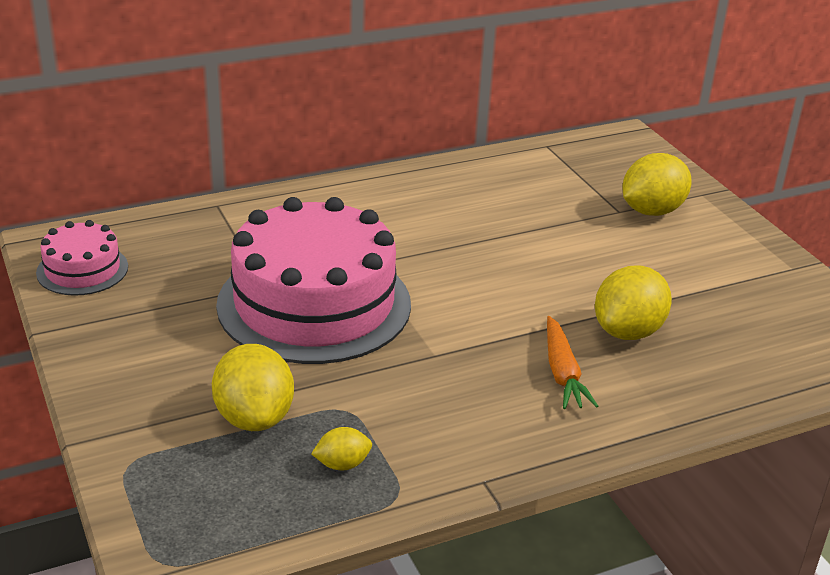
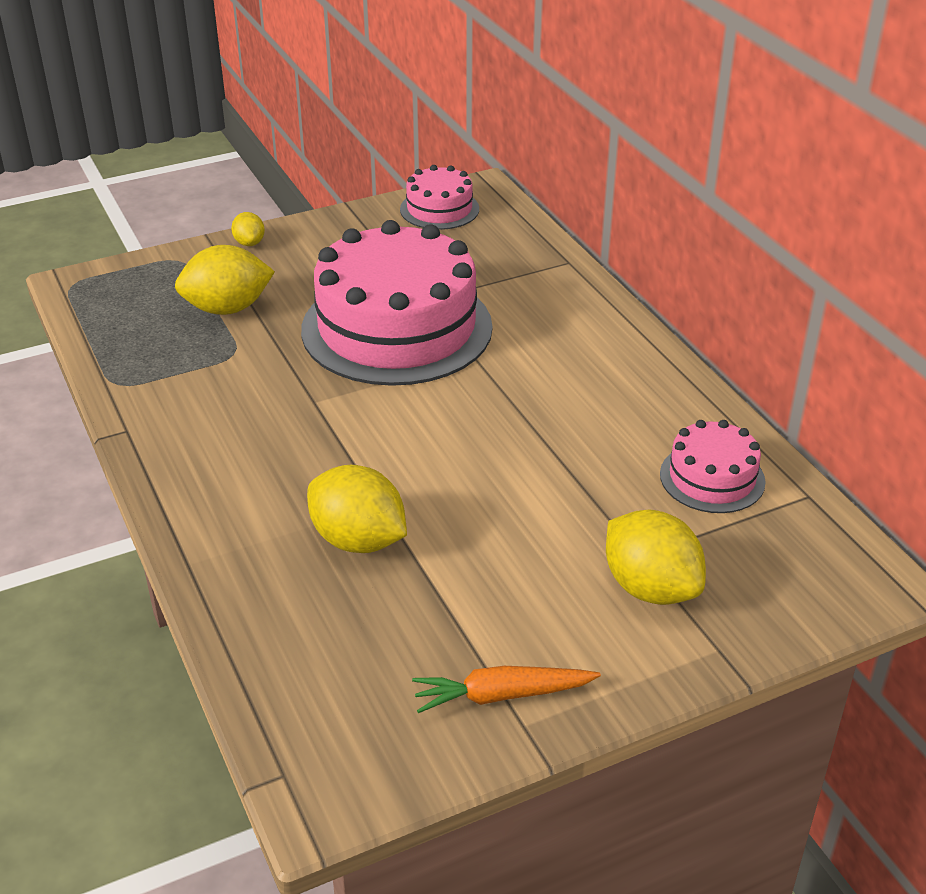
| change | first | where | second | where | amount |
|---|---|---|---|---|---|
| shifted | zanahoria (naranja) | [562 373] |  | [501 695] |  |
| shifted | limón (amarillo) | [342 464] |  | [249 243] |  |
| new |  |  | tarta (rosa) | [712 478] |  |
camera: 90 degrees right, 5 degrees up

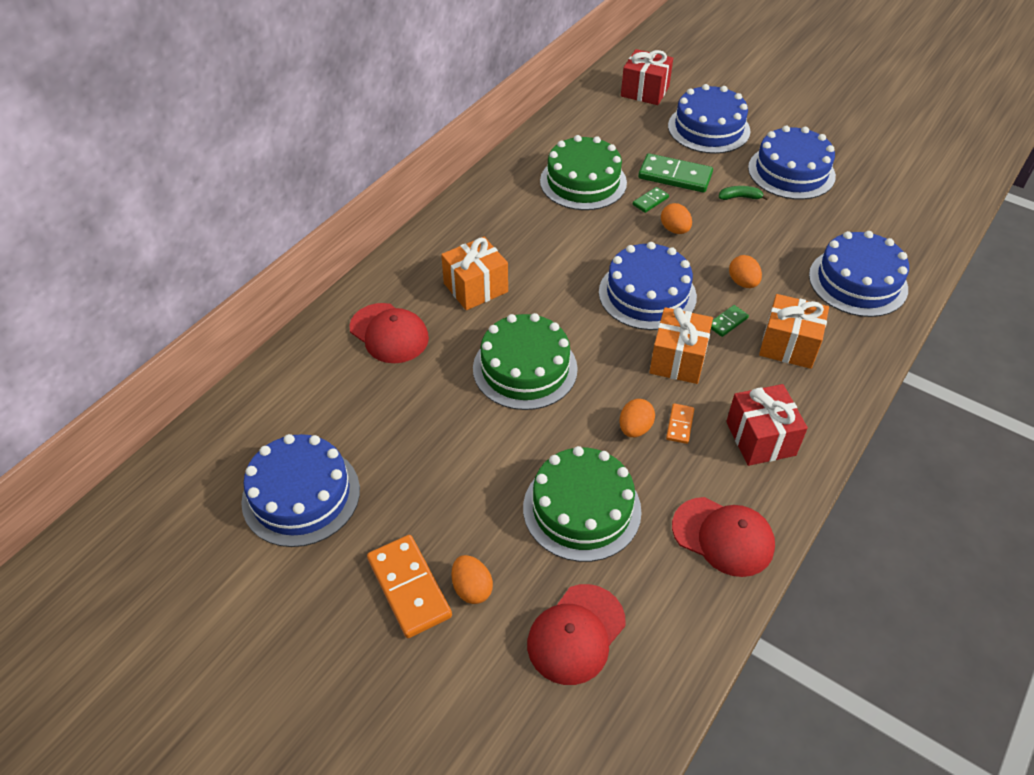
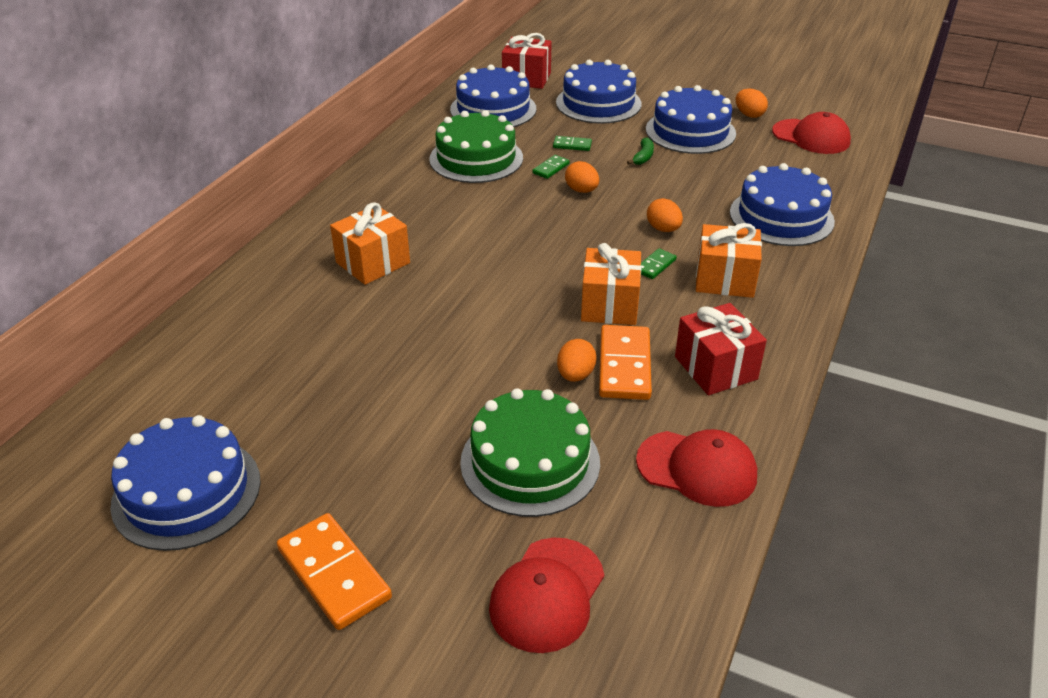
| change | first | where | second | where | amount |
|---|---|---|---|---|---|
| scaled | ficha de dominó (verde) | [675 176] |  | [572 145] | x0.51 |
| rotated | plátano (verde) | [740 197] |  | [643 157] | 120 degrees clockwise |
| shifted | tarta (azul) | [647 294] |  | [493 109] |  |
| shifted | gorra (rojo) | [389 333] |  | [811 137] |  |
| gone | tarta (verde) | [525 368] |  |  |  |
| scaled | ficha de dominó (naranja) | [680 425] |  | [625 366] | x1.97 |
| shifted | huevo (naranja) | [472 588] |  | [749 115] |  |
camera: 10 degrees left, 10 degrees down

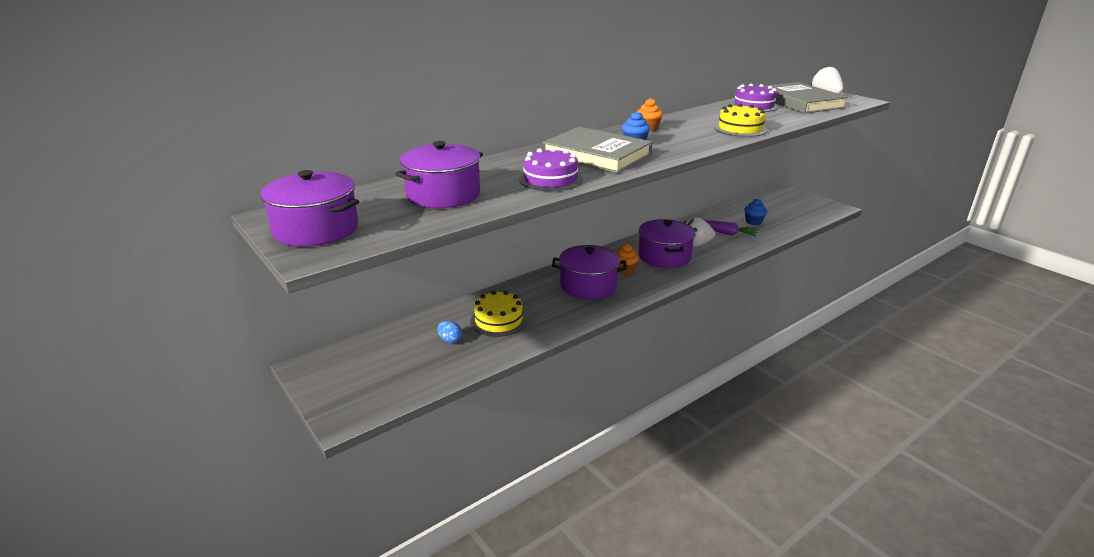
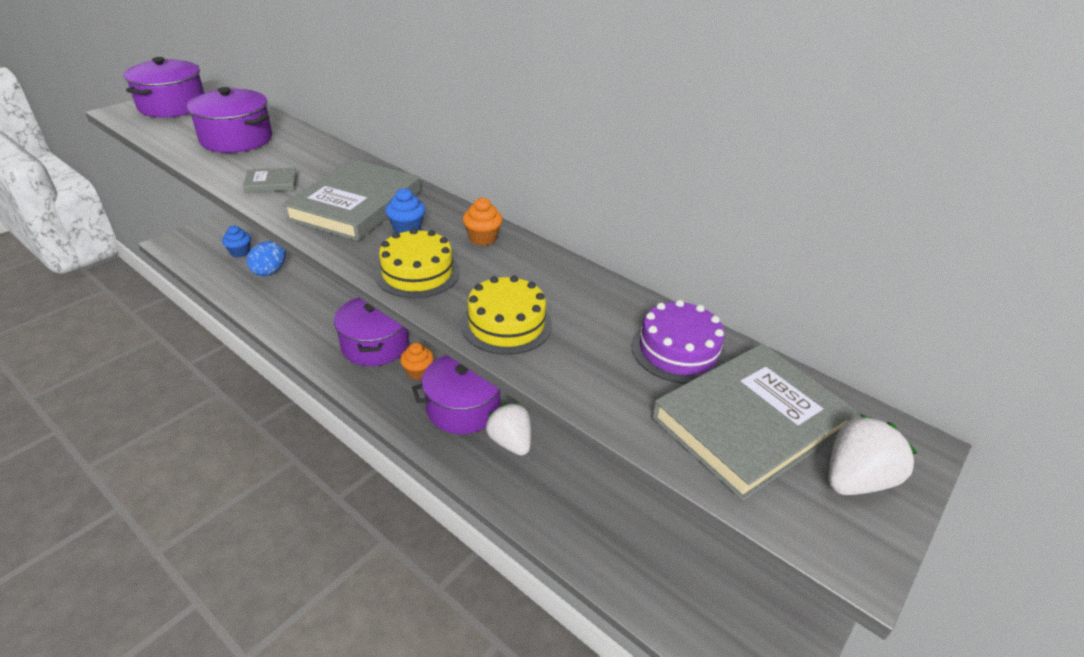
| change | first | where | second | where | amount |
|---|---|---|---|---|---|
| swapped | tarta (morado) | [550 179] | libro (gris) | [271 183] |  |
| shifted | magdalena (azul) | [753 222] |  | [240 252] |  |
| gone | zanahoria (morado) | [726 233] |  |  |  |
| shifted | tarta (amarillo) | [498 320] |  | [417 273] |  |
| scaled | huevo (azul) | [450 340] |  | [270 271] | x1.67 |
camera: 75 degrees right, 10 degrees up

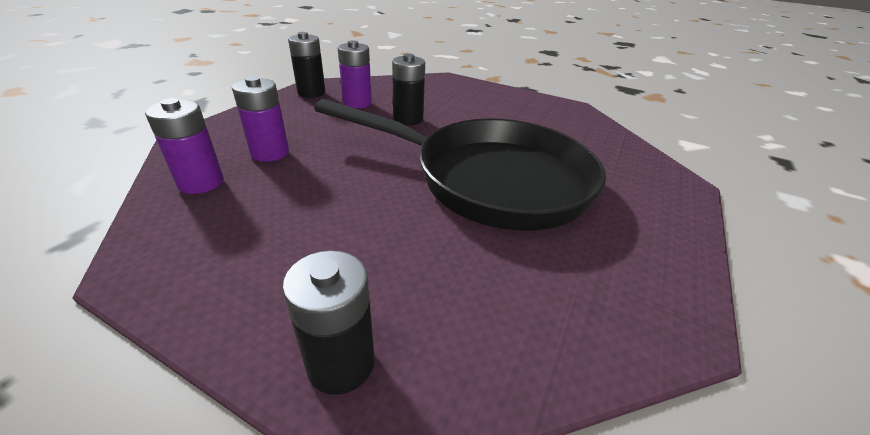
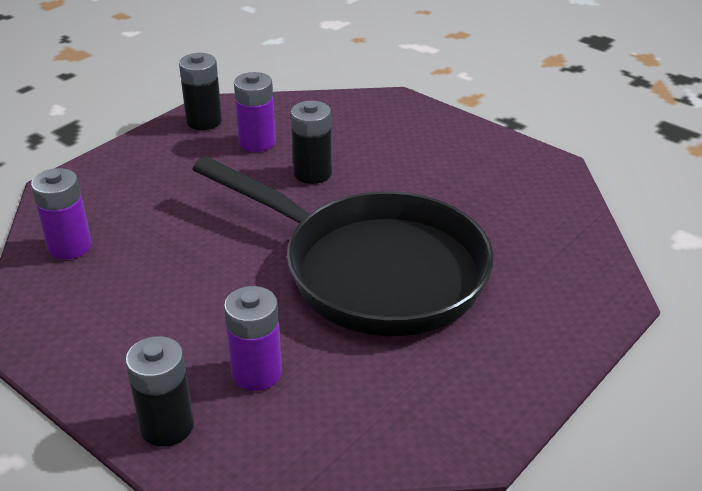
| change | first | where | second | where | amount |
|---|---|---|---|---|---|
| shifted | pila (morado) | [270 153] |  | [256 373] |  |
camera: 15 degrees right, 0 degrees up

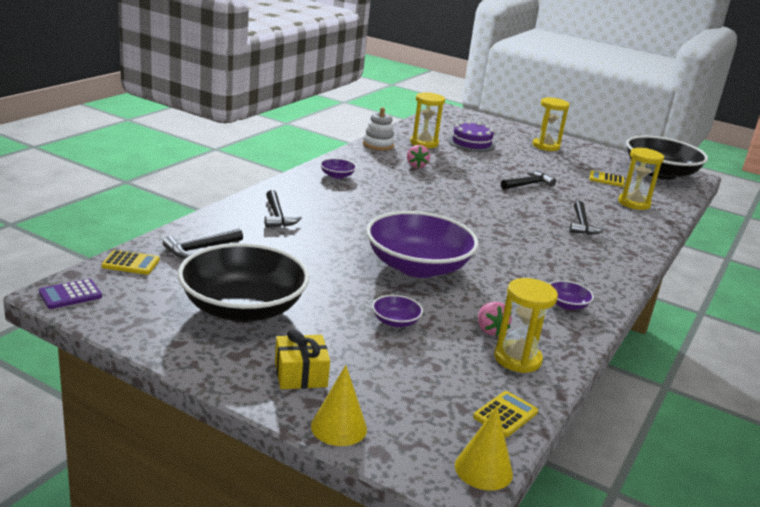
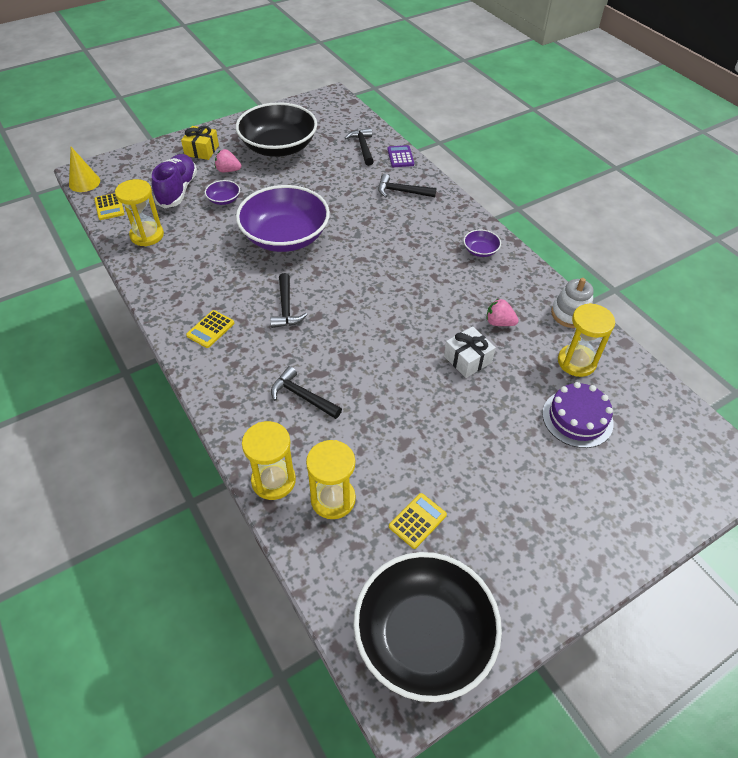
| change | first | where | second | where | amount |
|---|---|---|---|---|---|
| shifted | reloj de arena (amarillo) | [546 146] |  | [273 480] |  |
| shifted | martillo (negro) | [528 184] |  | [286 308] |  |
| shifted | calculadora (amarillo) | [131 263] |  | [210 329] |  |
| shifted | calculadora (morado) | [70 295] |  | [400 157] |  |
| gone | cuenco (morado) | [566 305] |  |  |  |
| shifted | fresa (rosa) | [490 330] |  | [228 170] |  |
| gone | cono (amarillo) | [339 427] |  |  |  |
| new |  |  | zapato (morado) | [177 190] |  |
| new |  |  | regalo (blanco) | [467 359] |  |
camera: 120 degrees right, 25 degrees up

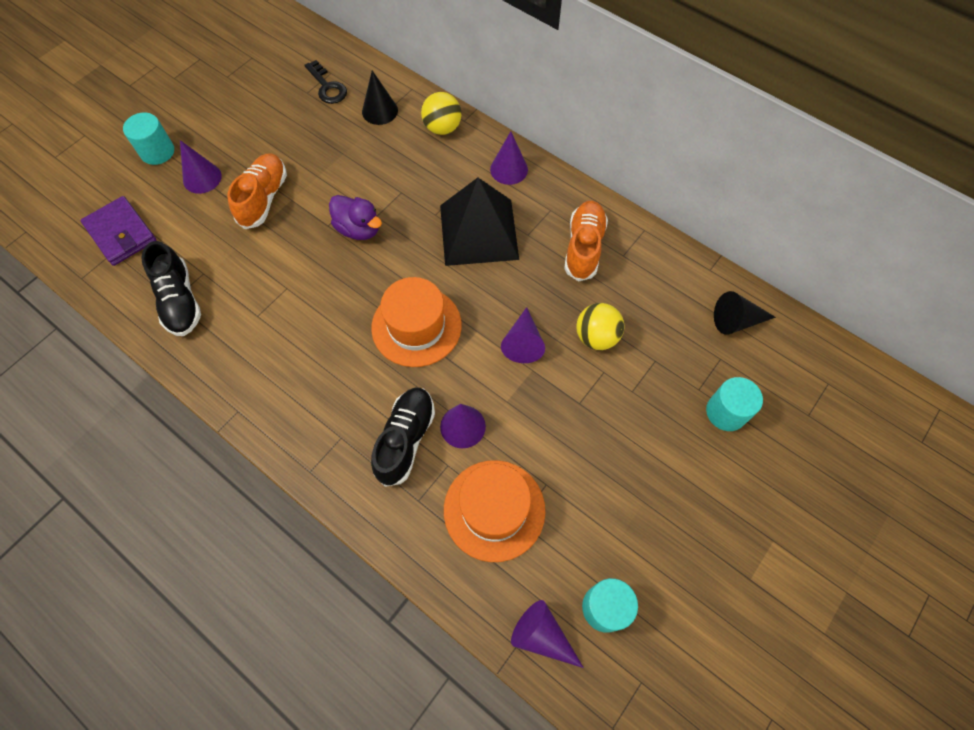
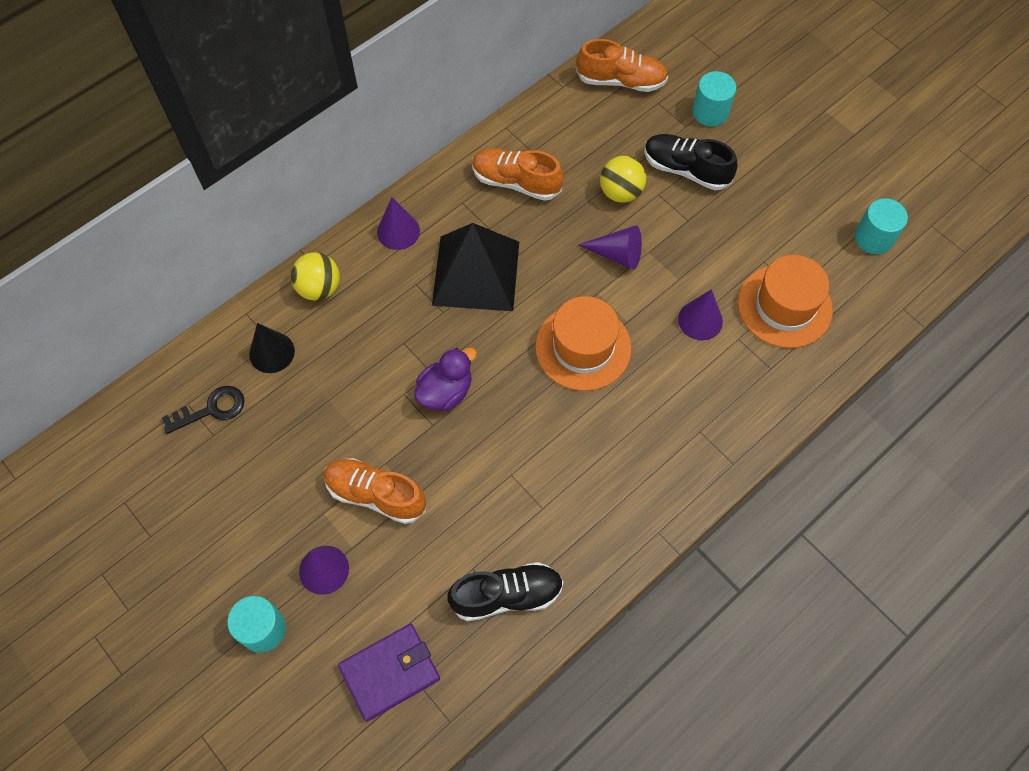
| change | first | where | second | where | amount |
|---|---|---|---|---|---|
| swapped | cono (negro) | [736 321] | zapato (naranja) | [621 81] |  |
| shifted | zapato (negro) | [405 439] |  | [686 170] |  |
| gone | cono (morado) | [541 635] |  |  |  |
camera: 80 degrees left, 0 degrees up

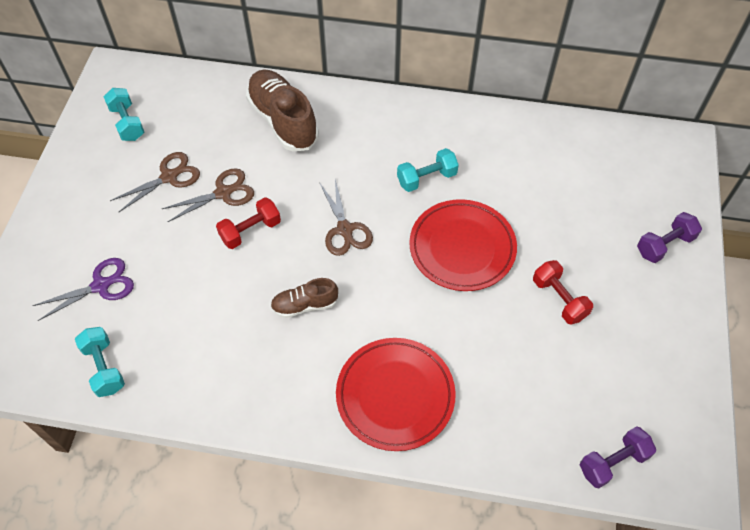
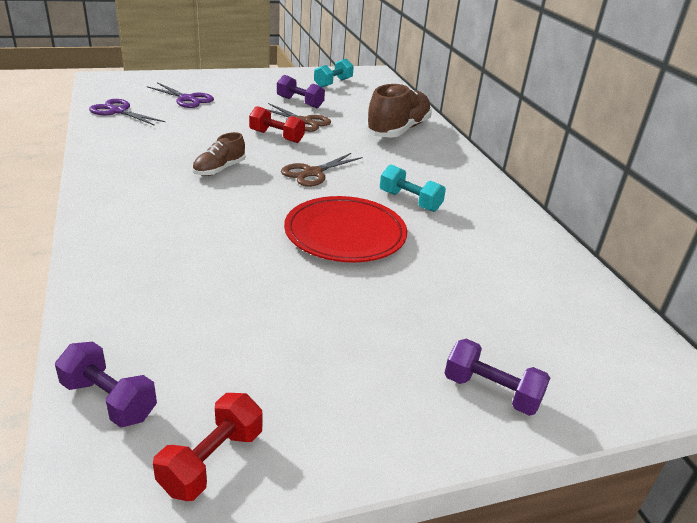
| change | first | where | second | where | amount |
|---|---|---|---|---|---|
| swapped | tijeras (marrón) | [169 177] | mancuerna (morado) | [300 102] |  |
| shifted | mancuerna (rojo) | [559 299] |  | [212 461] |  |
| rotated | zapato (marrón) | [305 305] |  | [219 169] | 105 degrees counterclockwise |
| swapped | mancuerna (turquesa) | [104 368] | tijeras (morado) | [118 111] |  |
| gone | plato (rojo) | [395 395] |  |  |  |
camera: 60 degrees right, 25 degrees down

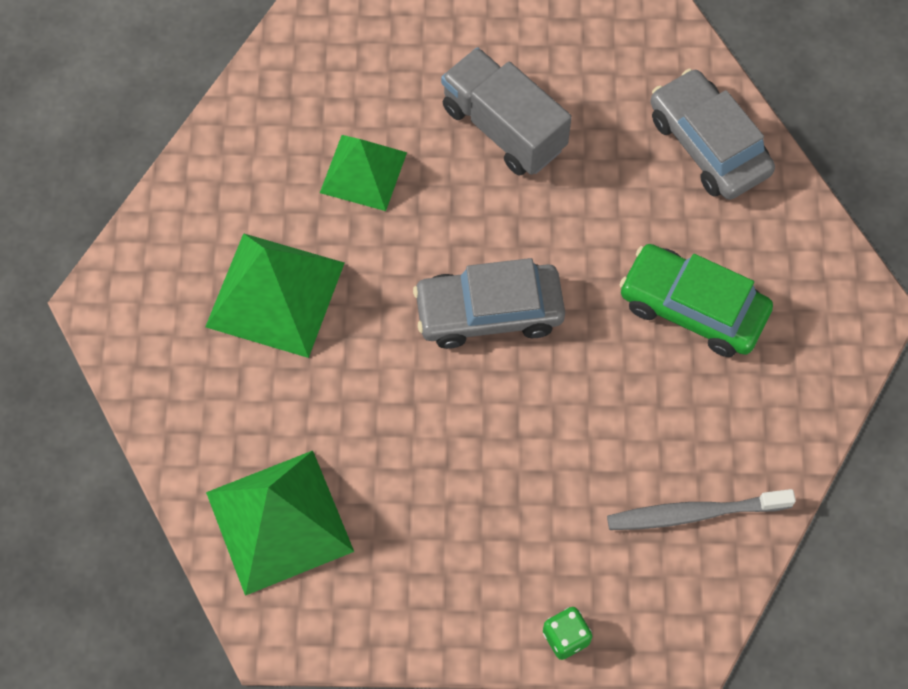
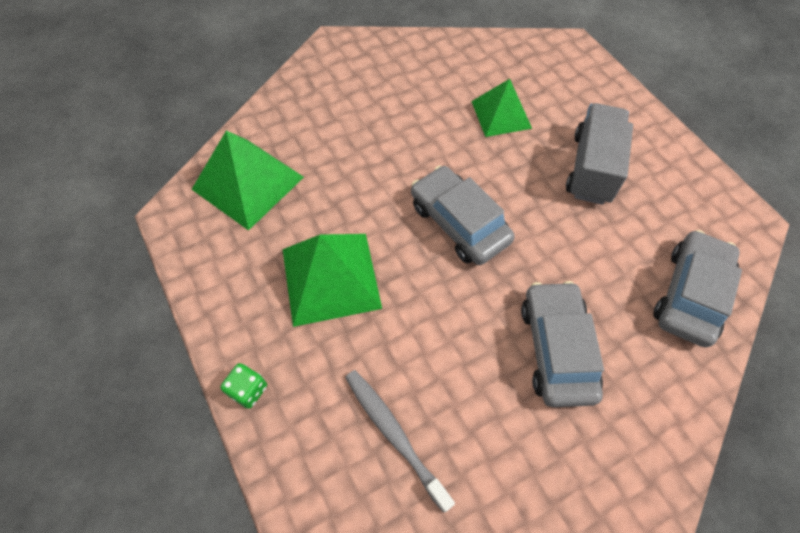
| change | first | where | second | where | amount |
|---|---|---|---|---|---|
| shifted | pirámide (verde) | [275 294] |  | [330 278] |  |
| repainted | coche (verde) | [692 308] | coche (gris) | [556 349] |  |
camera: 60 degrees right, 5 degrees down

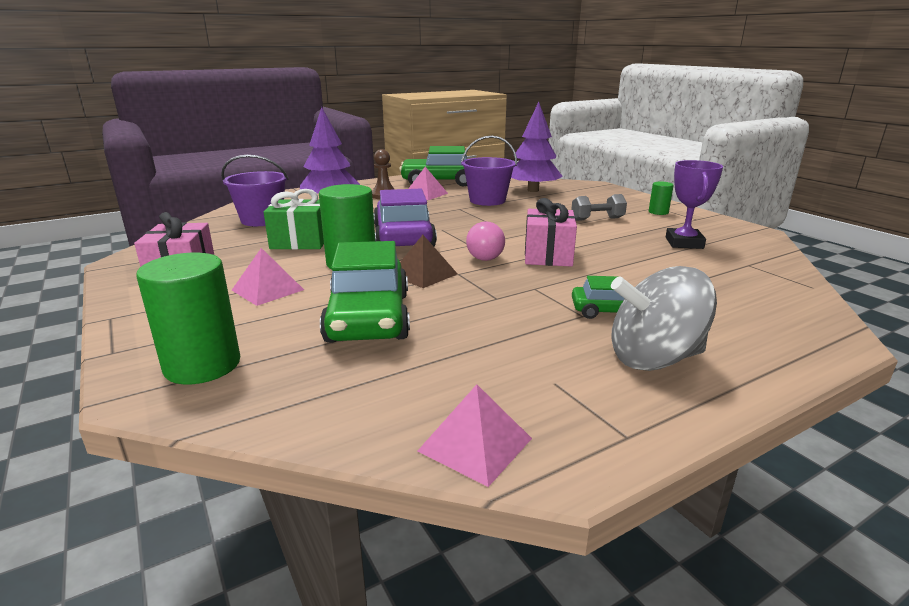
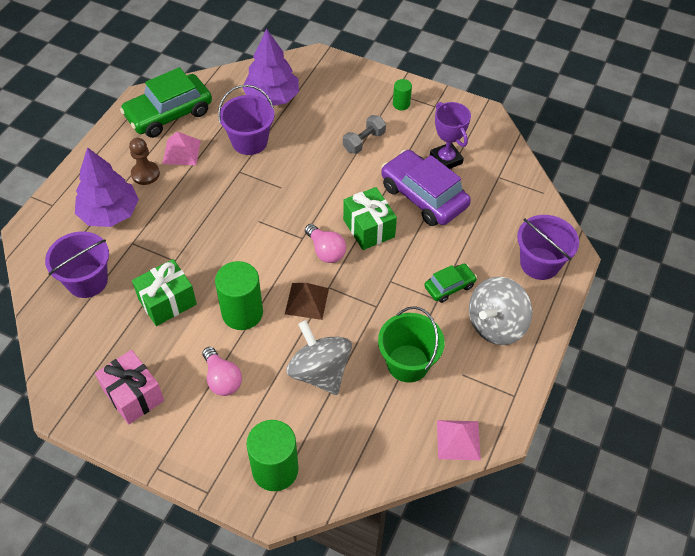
| change | first | where | second | where | amount |
|---|---|---|---|---|---|
| shifted | coche (morado) | [403 237] |  | [423 196] |  |
| repainted | regalo (rosa) | [548 256] | regalo (verde) | [369 228] |  |
| swapped | coche (verde) | [368 317] | peonza (gris) | [320 372] |  |
| swapped | pirámide (rosa) | [268 290] | bombilla (rosa) | [222 379] |  |
| new |  |  | balde (morado) | [539 263] |  |
| new |  |  | balde (verde) | [408 363] |  |
camera: 35 degrees left, 30 degrees up

